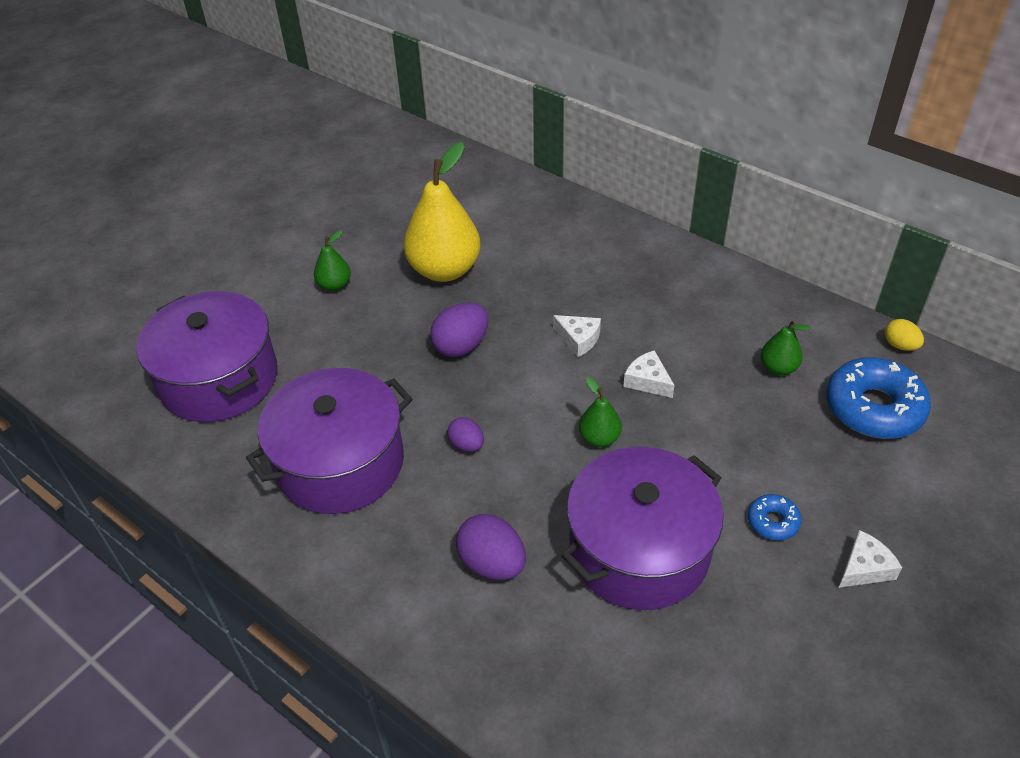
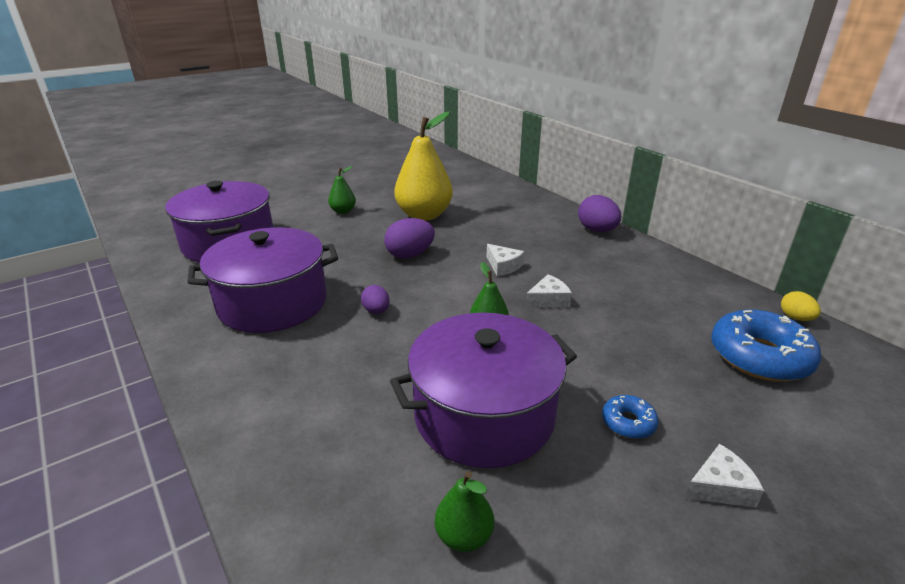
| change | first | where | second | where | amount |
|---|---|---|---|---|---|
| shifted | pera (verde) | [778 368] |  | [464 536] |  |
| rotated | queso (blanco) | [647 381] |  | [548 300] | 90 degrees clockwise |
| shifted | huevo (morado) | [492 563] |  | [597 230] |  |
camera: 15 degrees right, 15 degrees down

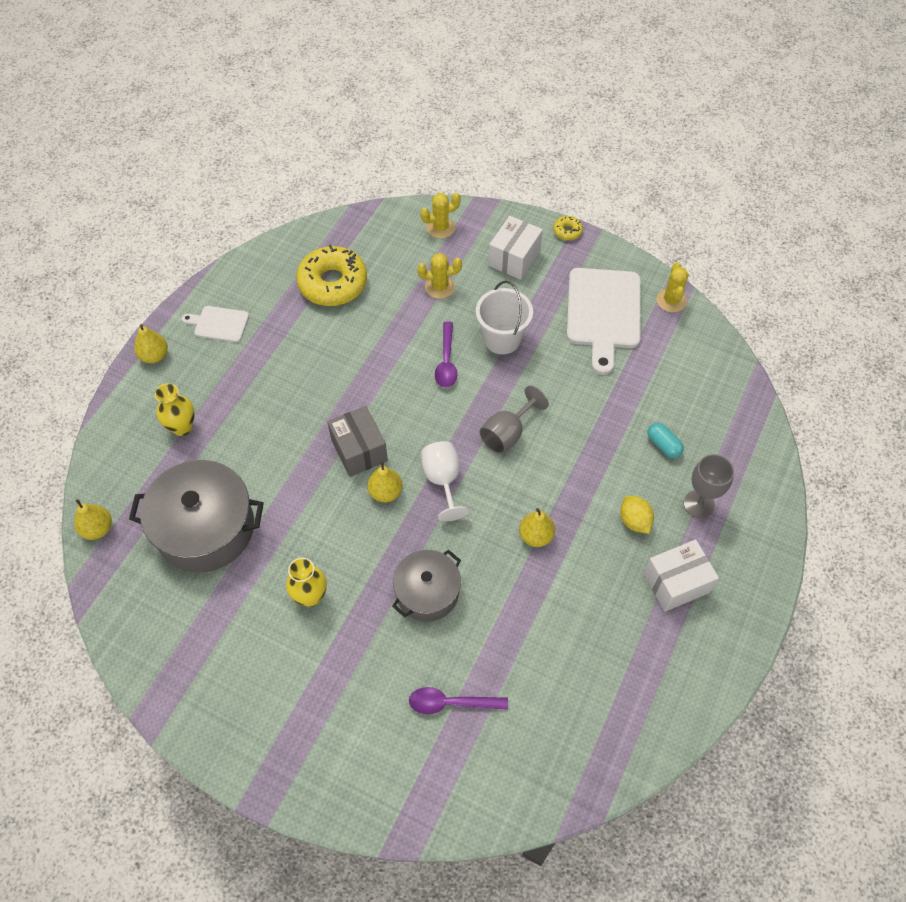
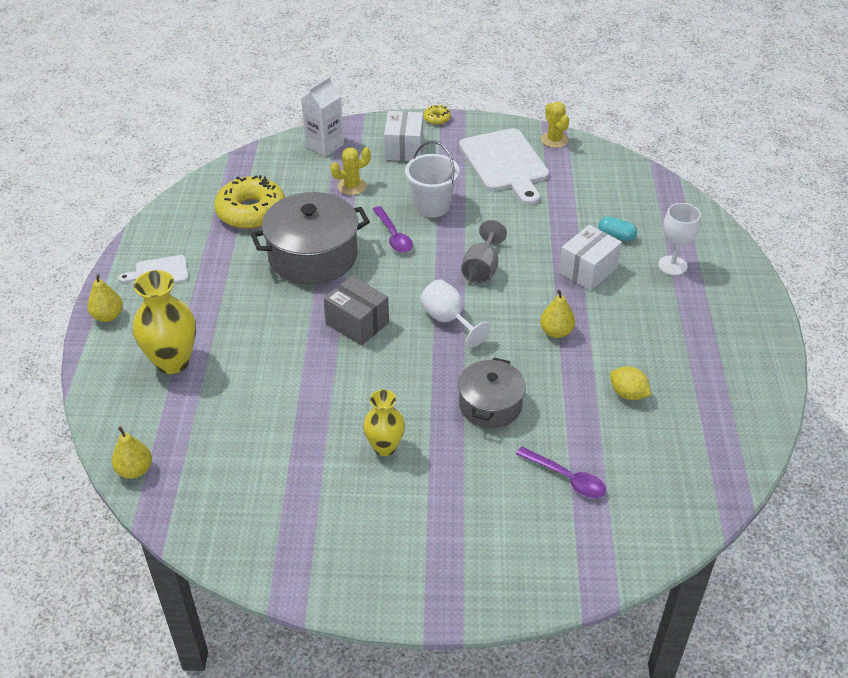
| change | first | where | second | where | amount |
|---|---|---|---|---|---|
| swapped | cactus (amarillo) | [440 228] | cartón de leche (blanco) | [324 146] |  |
| scaled | florero (amarillo) | [182 427] |  | [172 361] | x1.58 |
| repainted | copa (gris) | [699 504] | copa (blanco) | [672 265] |  |
| shifted | olla (gris) | [205 528] |  | [313 256] |  |
| gone | pera (amarillo) | [385 492] |  |  |  |
| shifted | limón (amarillo) | [634 521] |  | [628 394] |  |
| shifted | caja (blanco) | [676 583] |  | [588 270] |  |
| rotated | cuchara (morado) | [450 703] |  | [567 478] | 120 degrees counterclockwise |
camera: 25 degrees left, 15 degrees down

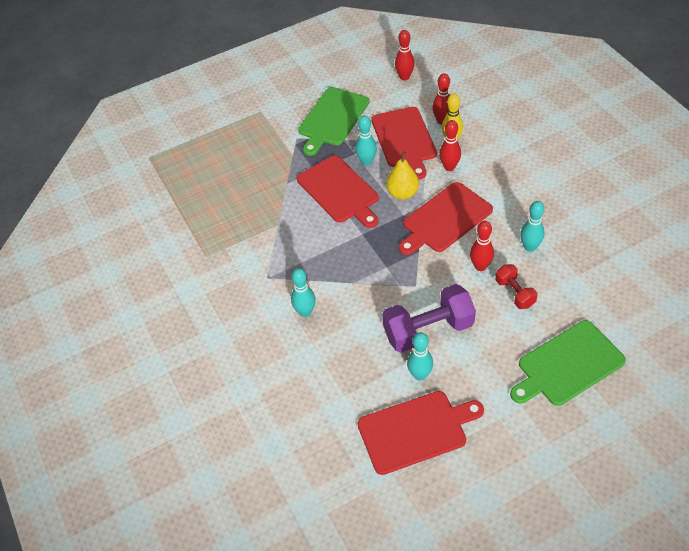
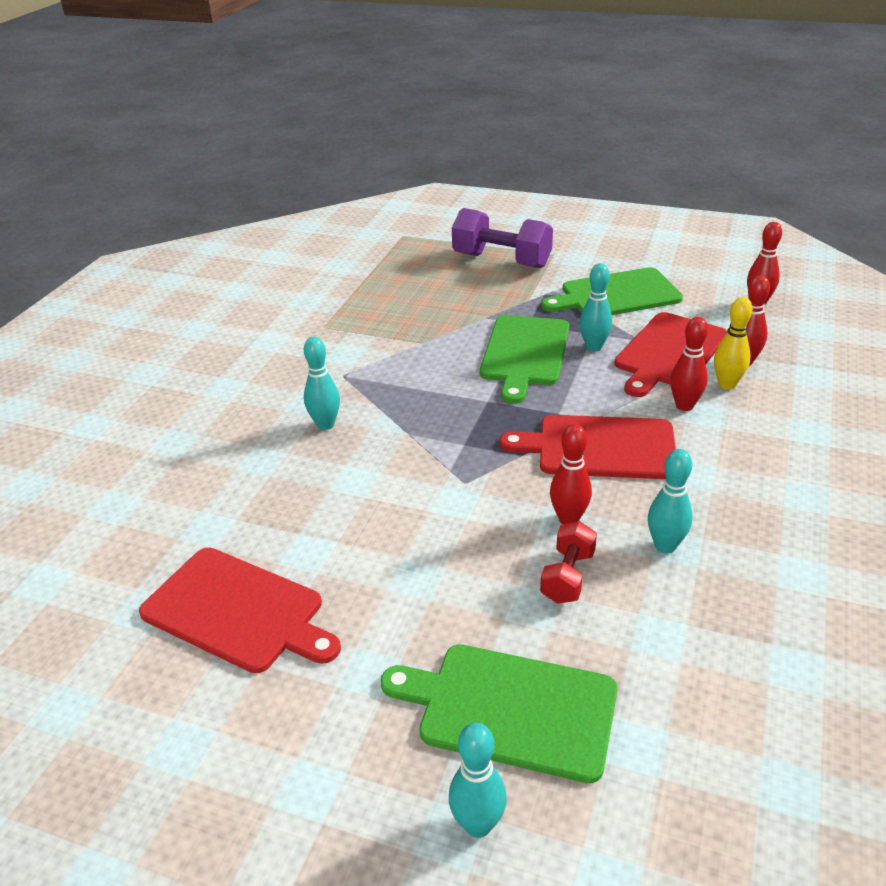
| change | first | where | second | where | amount |
|---|---|---|---|---|---|
| gone | pera (amarillo) | [402 193] |  |  |  |
| repainted | tabla de cortar (rojo) | [339 191] | tabla de cortar (verde) | [525 353] |  |
| shifted | mancuerna (morado) | [428 330] |  | [501 260] |  |
| shifted | bolo (turquesa) | [420 375] |  | [478 824] |  |
camera: 45 degrees right, 15 degrees down

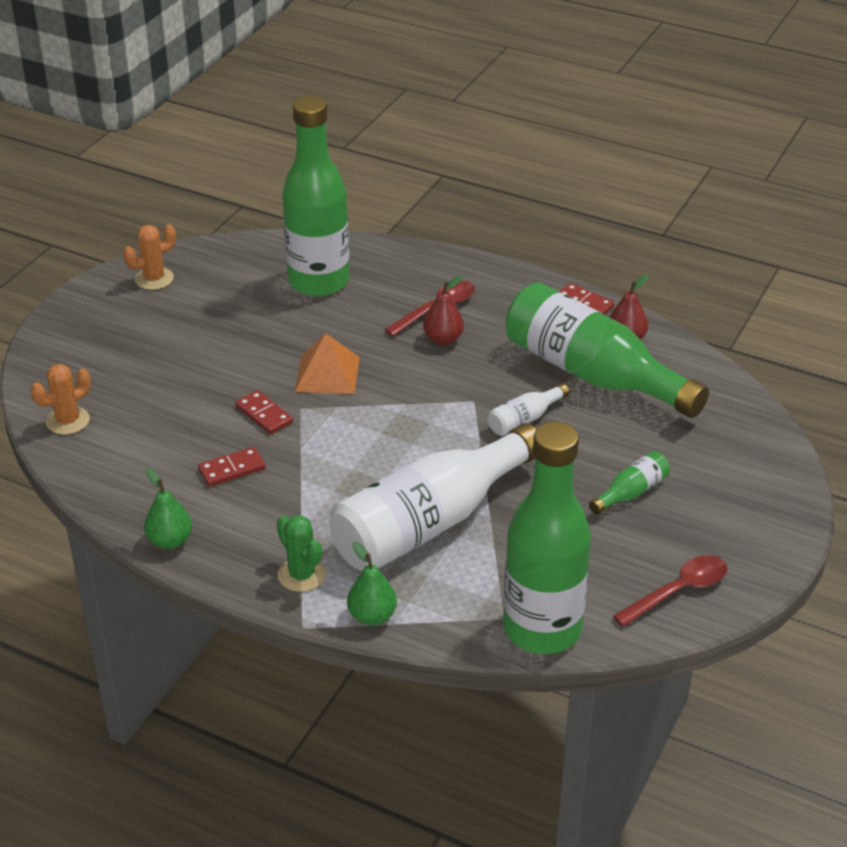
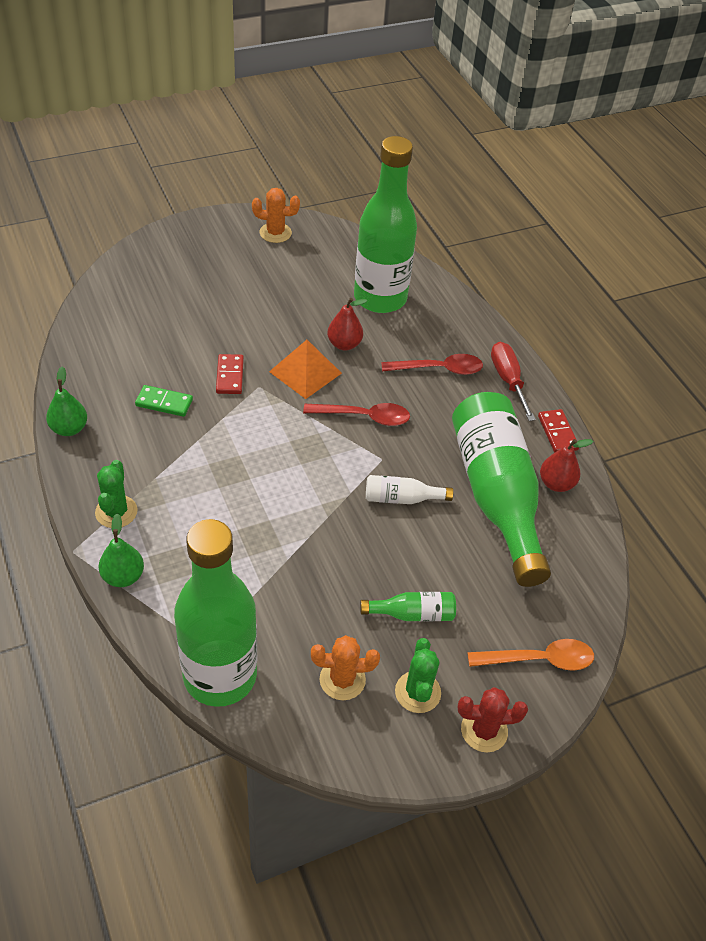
| change | first | where | second | where | amount |
|---|---|---|---|---|---|
| shifted | pera (rojo) | [443 339] |  | [344 344] |  |
| shifted | cactus (naranja) | [68 421] |  | [342 680] |  |
| gone | botella (blanco) | [431 522] |  |  |  |
| repainted | ficha de dominó (rojo) | [232 469] | ficha de dominó (verde) | [164 403] |  |
| shifted | cuchara (rojo) | [678 591] |  | [364 417] |  |
| new |  |  | destornillador (rojo) | [508 380] |  |
| new |  |  | cactus (verde) | [417 692] |  |
| new |  |  | cuchara (naranja) | [538 659] |  |
| new |  |  | cactus (rojo) | [484 730] |  |
camera: 35 degrees right, 10 degrees up

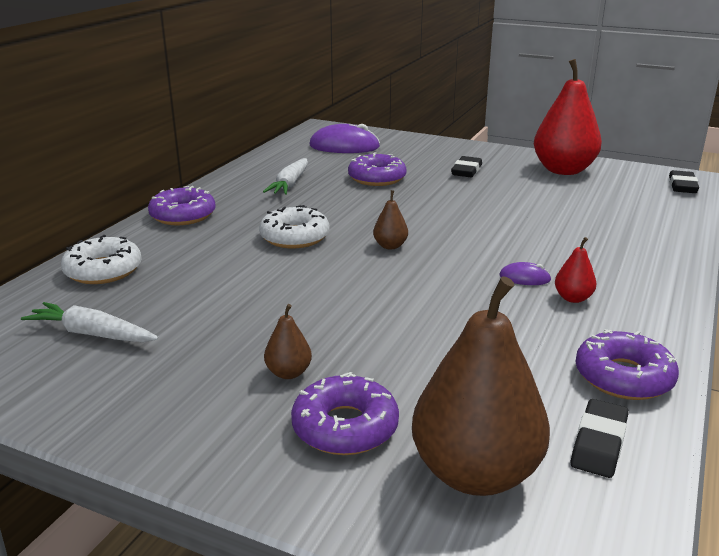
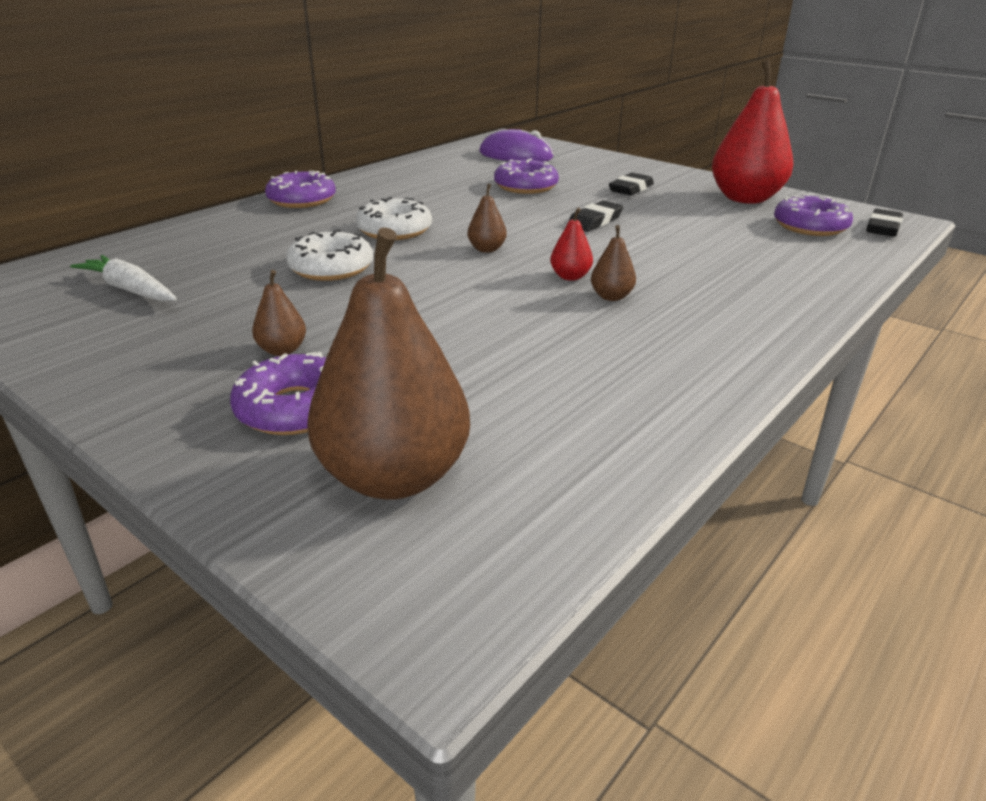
| change | first | where | second | where | amount |
|---|---|---|---|---|---|
| gone | zanahoria (blanco) | [290 184] |  |  |  |
| shifted | rosquilla (blanco) | [103 270] |  | [331 268] |  |
| shifted | pera (rojo) | [573 298] |  | [570 277] |  |
| swapped | ratón (morado) | [524 278] | pera (marrón) | [611 297] |  |
| shifted | rosquilla (morado) | [623 377] |  | [810 226] |  |
| shifted | goma de borrar (negro) | [599 443] |  | [595 221] |  |
camera: 15 degrees right, 5 degrees up

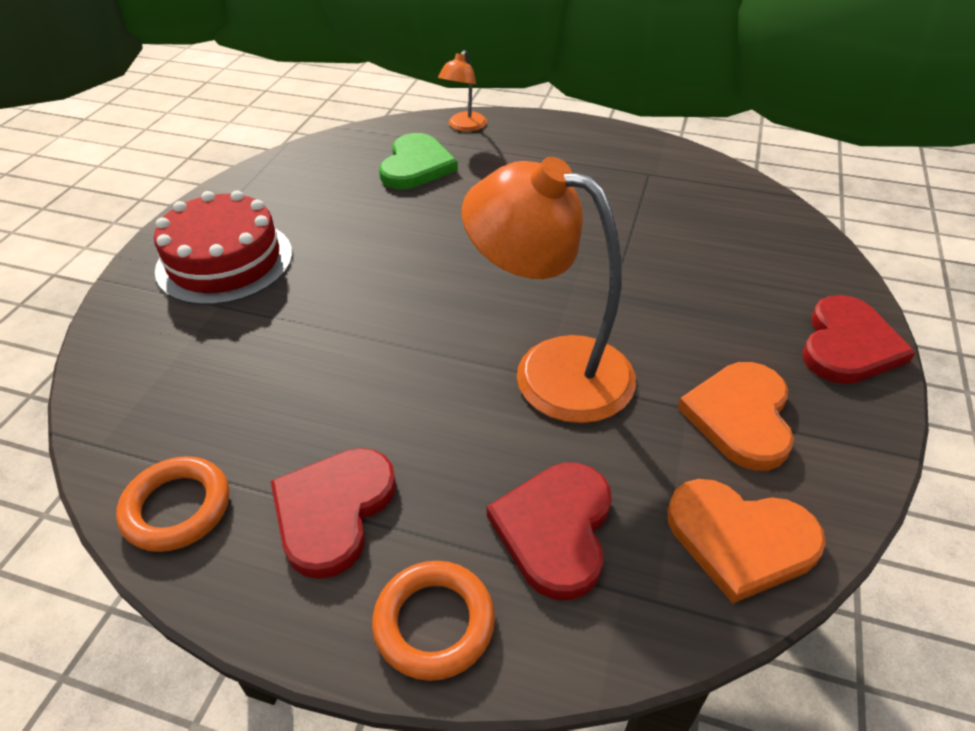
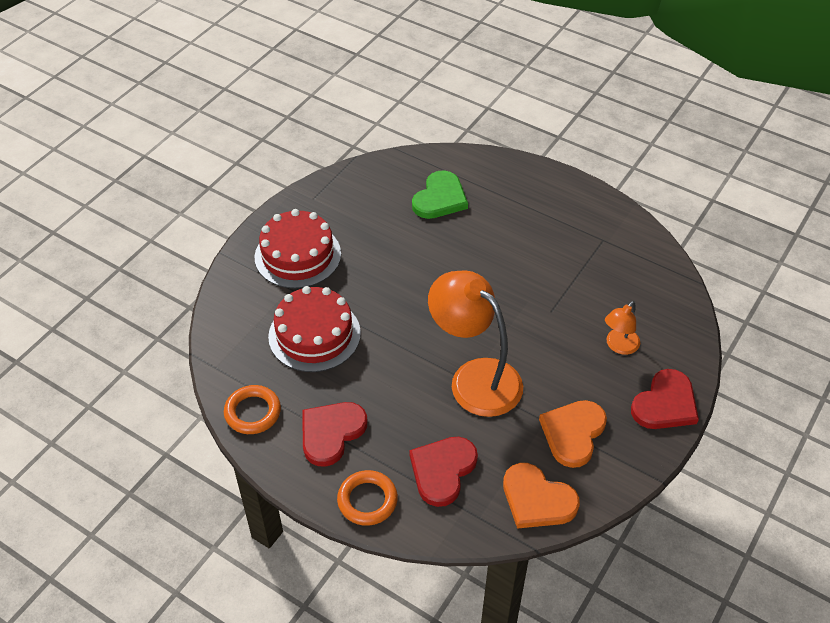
| change | first | where | second | where | amount |
|---|---|---|---|---|---|
| shifted | lámpara (naranja) | [464 126] |  | [619 346] |  |
| new |  |  | tarta (rojo) | [314 335] |  |
camera: 15 degrees right, 5 degrees up

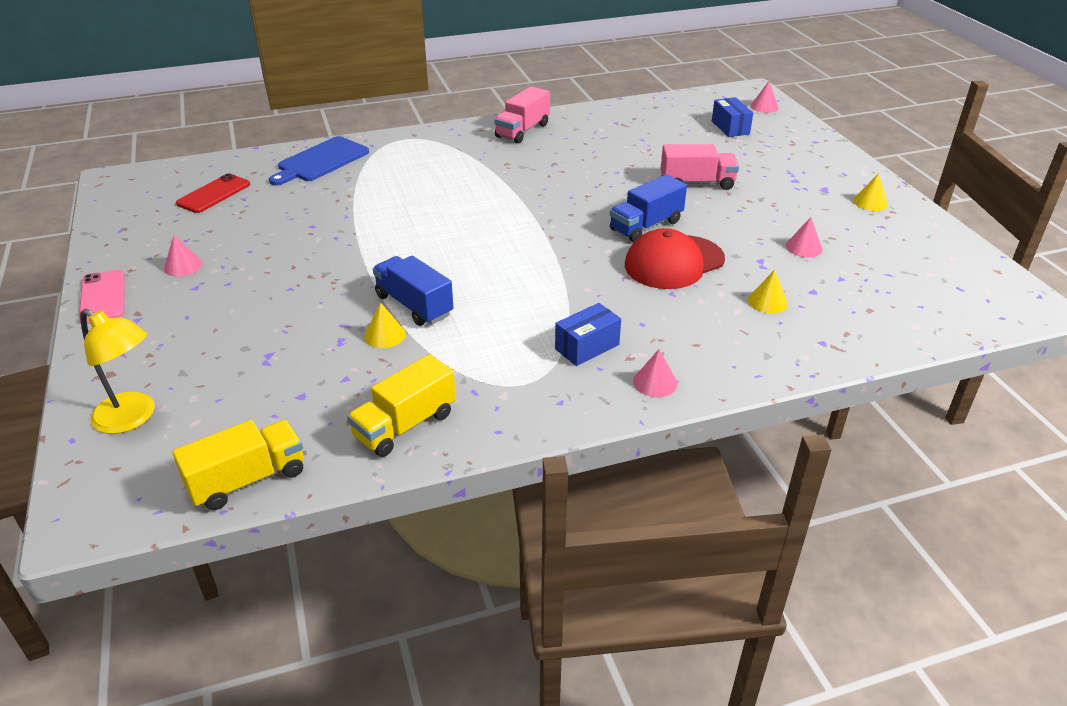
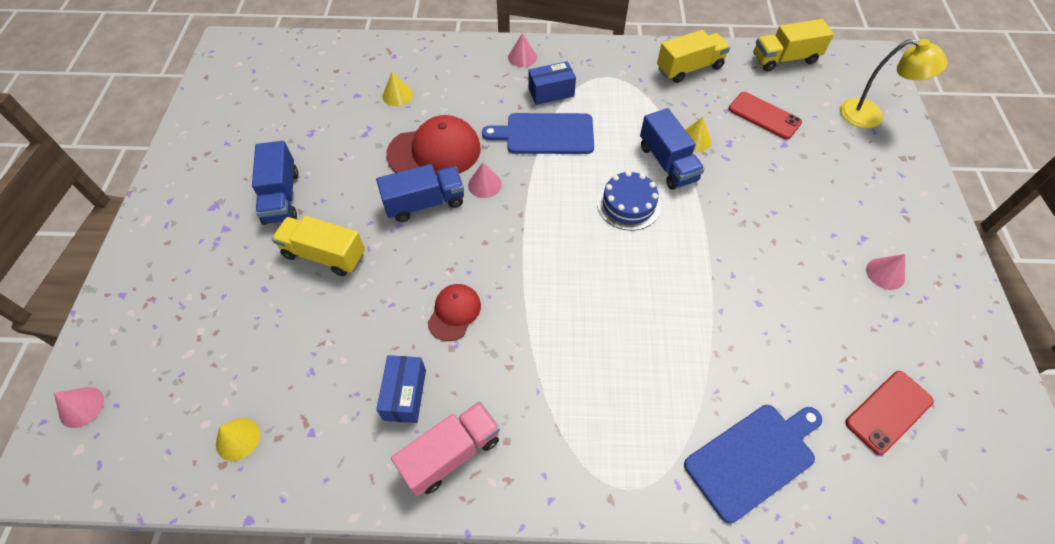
| change | first | where | second | where | amount |
|---|---|---|---|---|---|
| shifted | caja (azul) | [730 127] |  | [405 394] |  |
| repainted | camión (rosa) | [697 183] | camión (amarillo) | [324 255] |  |
| shifted | cono (amarillo) | [870 202] |  | [238 439] |  |
| shifted | cono (rosa) | [804 247] |  | [484 184] |  |
| gone | móvil (rosa) | [102 297] |  |  |  |
| rotated | lámpara (amarillo) | [133 418] |  | [870 116] | 150 degrees clockwise |
| new |  |  | móvil (rojo) | [764 116] |  |
| new |  |  | tabla de cortar (azul) | [545 134] |  |
| new |  |  | camión (azul) | [281 197] |  |
| new |  |  | tarta (azul) | [628 204] |  |
| new |  |  | gorra (rojo) | [454 312] |  |
camera: 160 degrees left, 20 degrees up

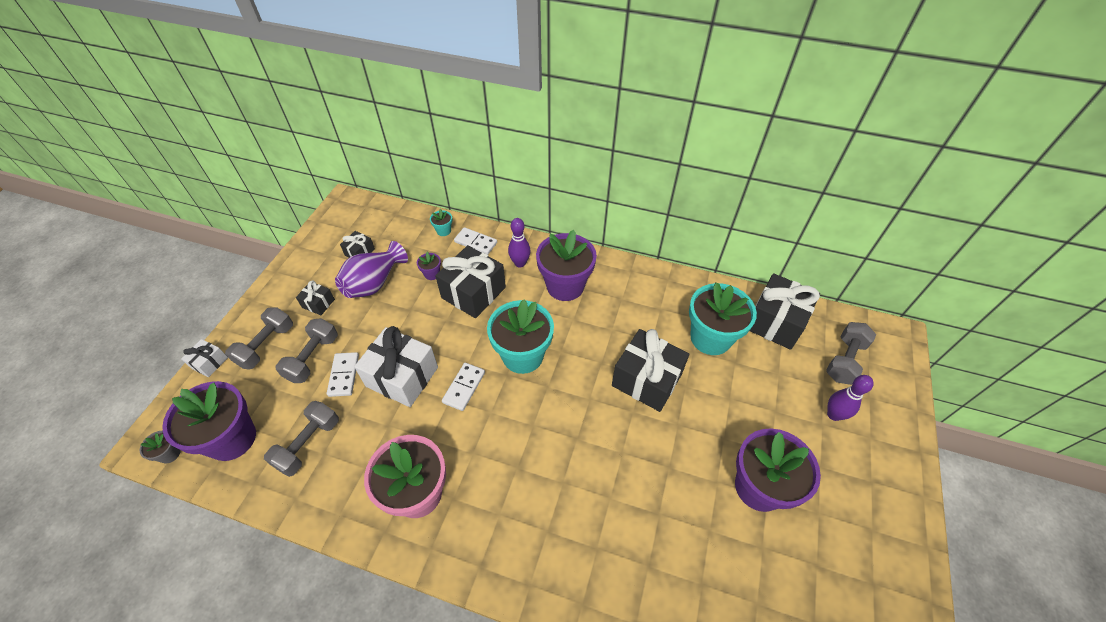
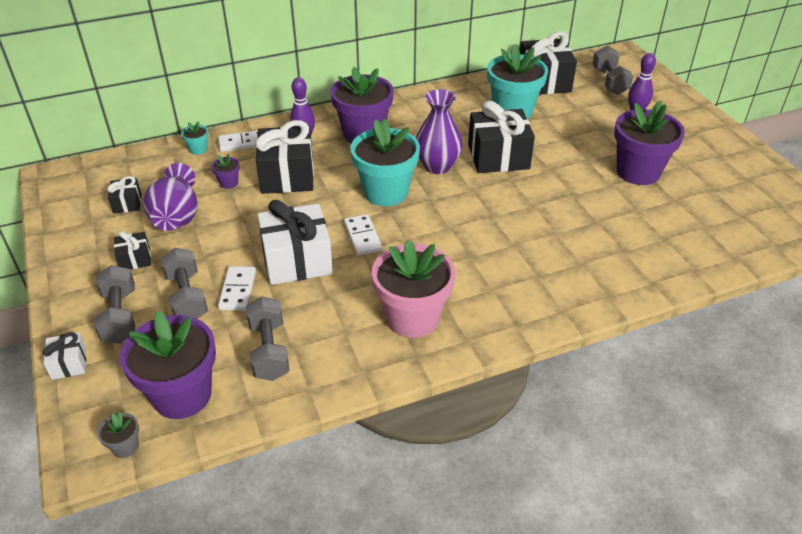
| change | first | where | second | where | amount |
|---|---|---|---|---|---|
| rotated | ficha de dominó (blanco) | [344 375] |  | [237 290] | 45 degrees clockwise |
| new |  |  | florero (morado) | [437 166] |  |
camera: 40 degrees left, 10 degrees down

